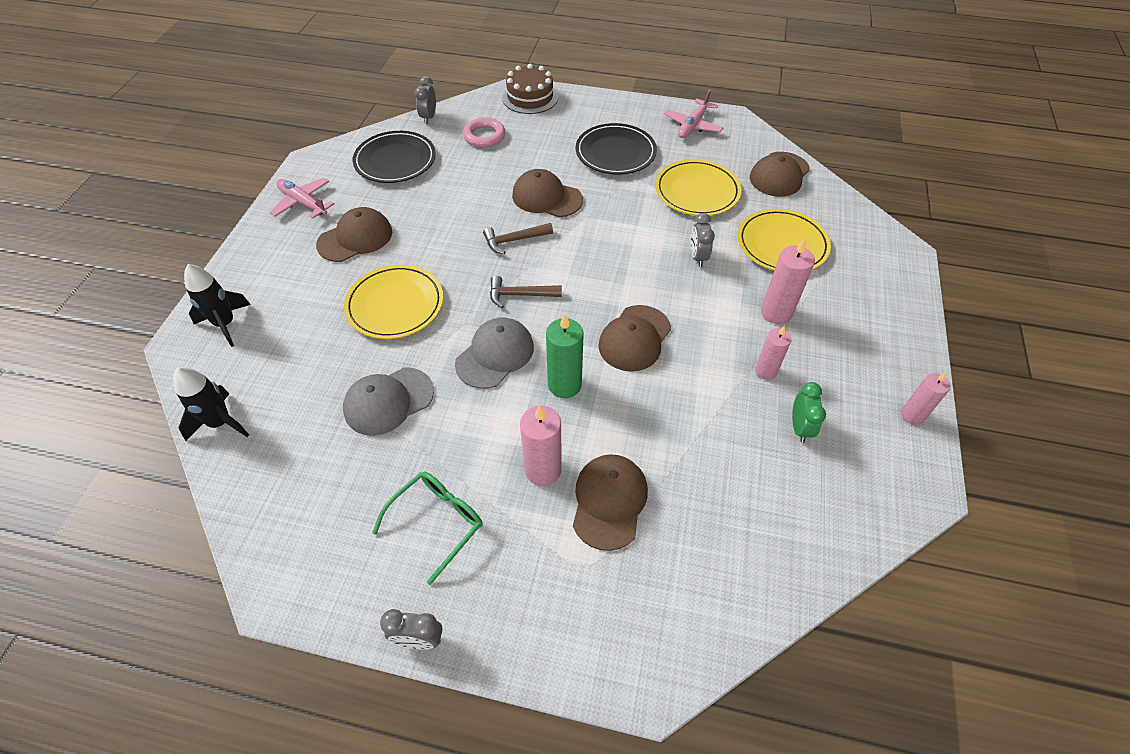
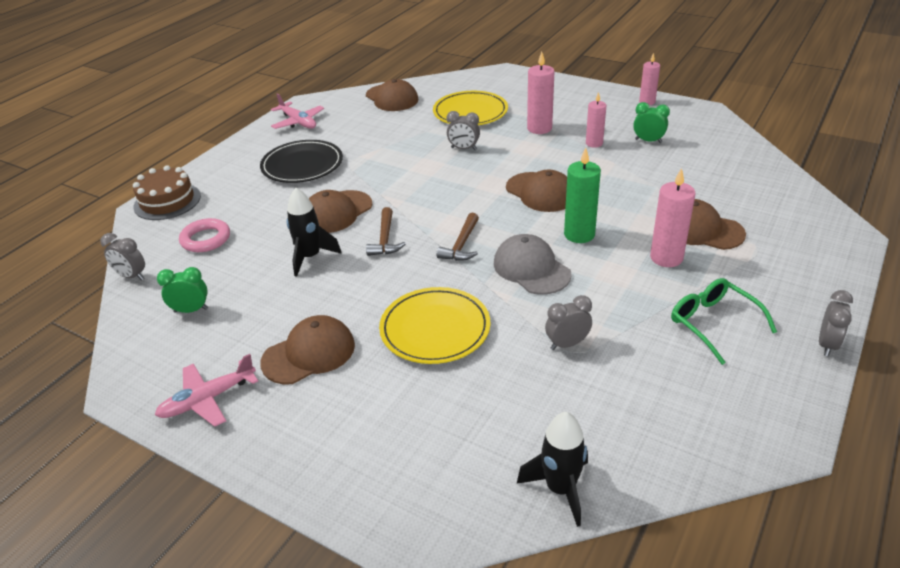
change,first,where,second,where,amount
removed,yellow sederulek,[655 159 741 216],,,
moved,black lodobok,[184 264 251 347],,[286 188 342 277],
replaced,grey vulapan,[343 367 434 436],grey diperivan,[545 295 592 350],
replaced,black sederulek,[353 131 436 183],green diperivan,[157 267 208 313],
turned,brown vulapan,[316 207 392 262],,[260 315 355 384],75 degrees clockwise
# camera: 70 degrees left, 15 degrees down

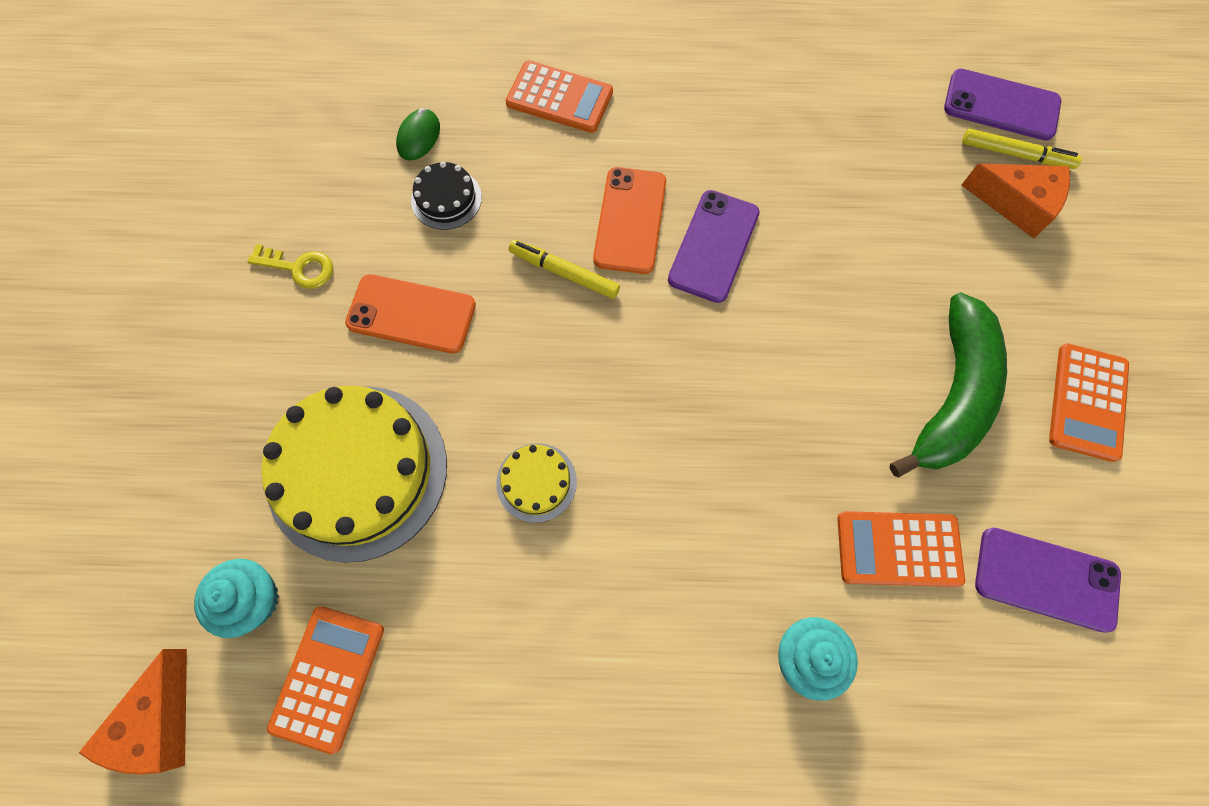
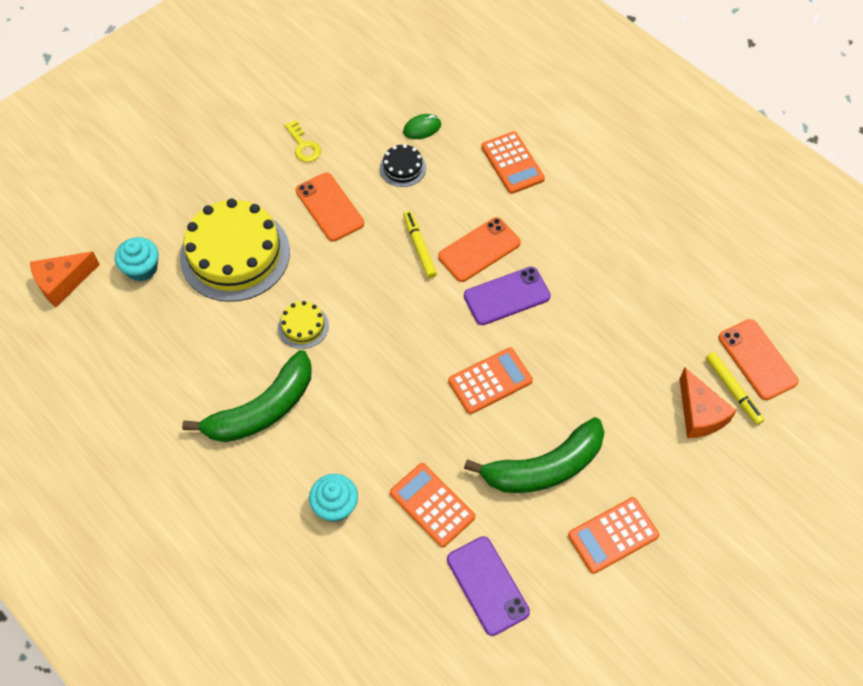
change,first,where,second,where,amount
added,,,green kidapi,[182 350 312 442],
moved,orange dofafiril,[267 606 384 754],,[448 347 533 414],
recoloured,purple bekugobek,[944 69 1061 141],orange bekugobek,[719 319 799 400],
# camera: 45 degrees right, 10 degrees down

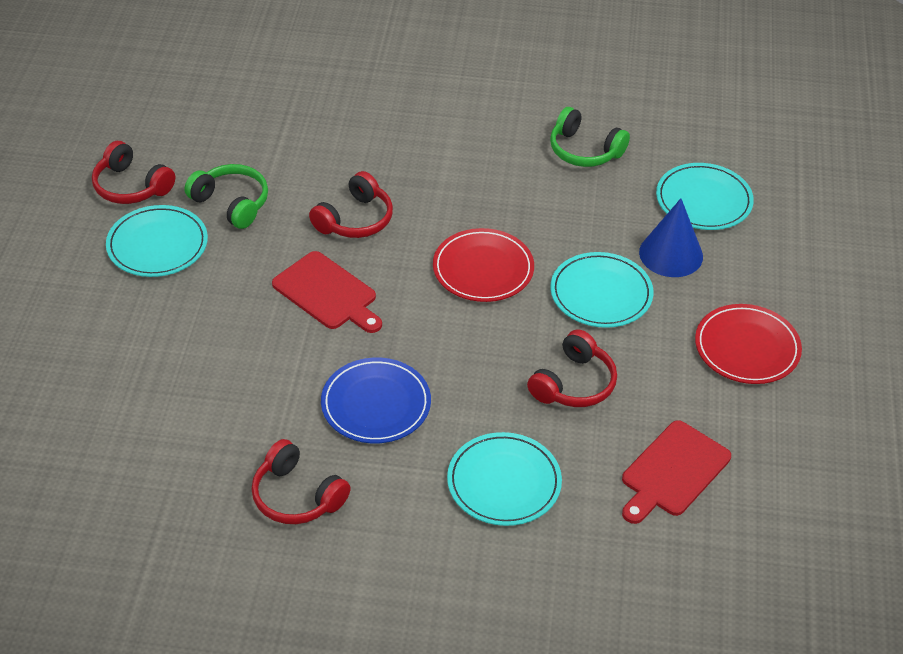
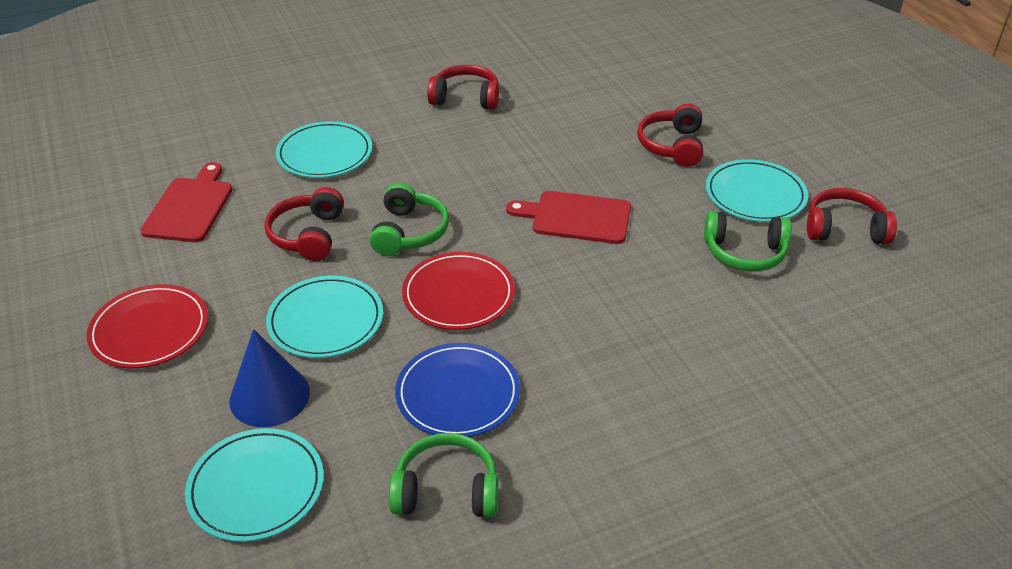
change,first,where,second,where,amount
added,,,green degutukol,[370 183 449 256],
moved,red degutukol,[309 171 393 238],,[637 104 703 167],
moved,blue sederulek,[321 358 431 443],,[395 343 520 437],
# camera: 150 degrees right, 5 degrees down

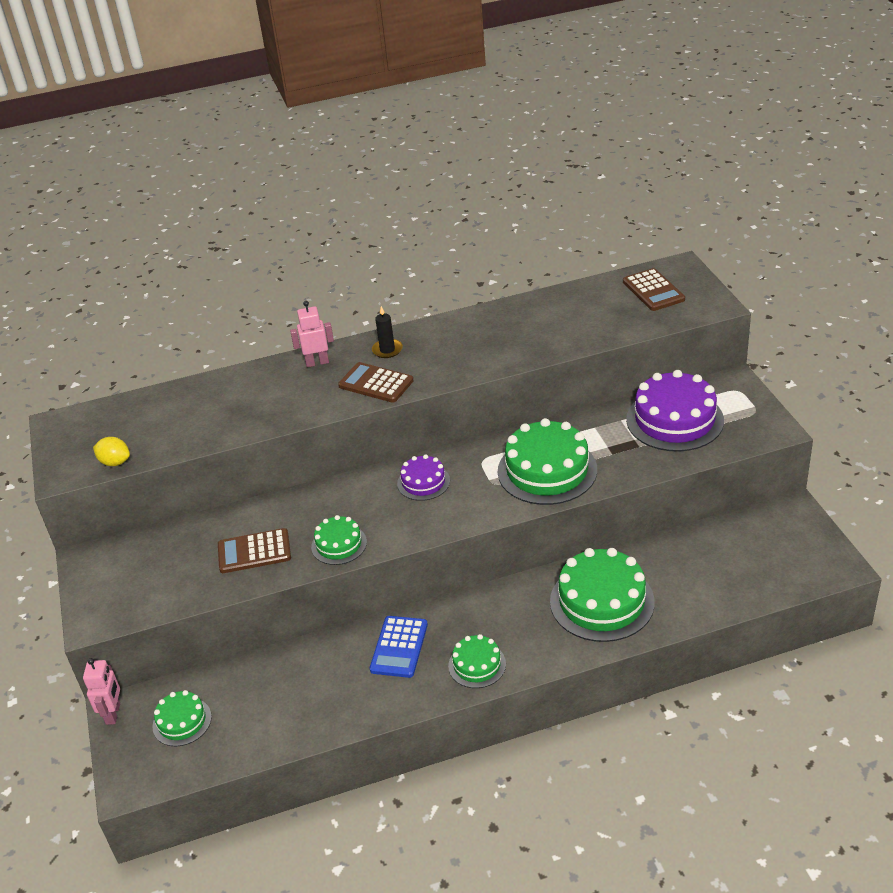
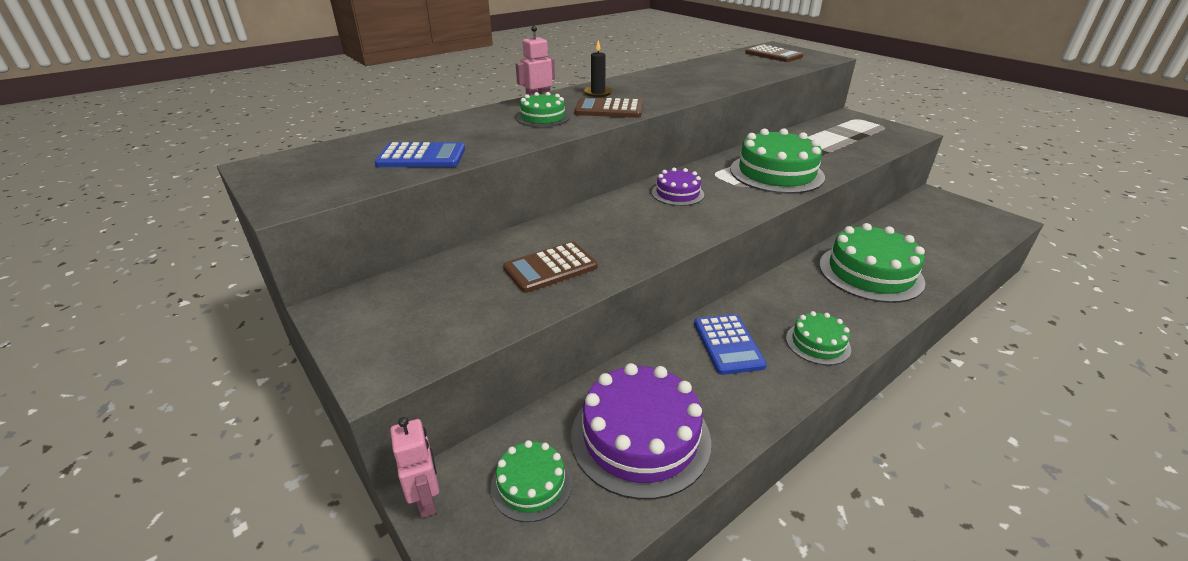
change,first,where,second,where,amount
removed,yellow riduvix,[93 437 130 466],,,
added,,,blue dofafiril,[375 142 465 167],
moved,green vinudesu,[311 515 367 565],,[516 92 570 127],
moved,purple vinudesu,[626 370 724 452],,[571 363 711 500],
# camera: 25 degrees left, 5 degrees down

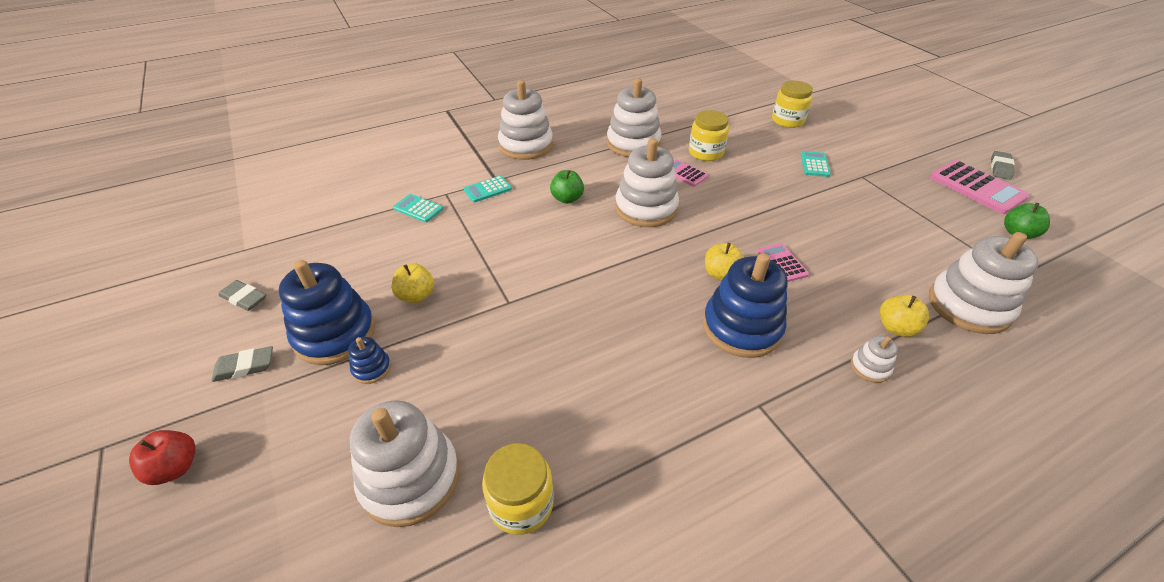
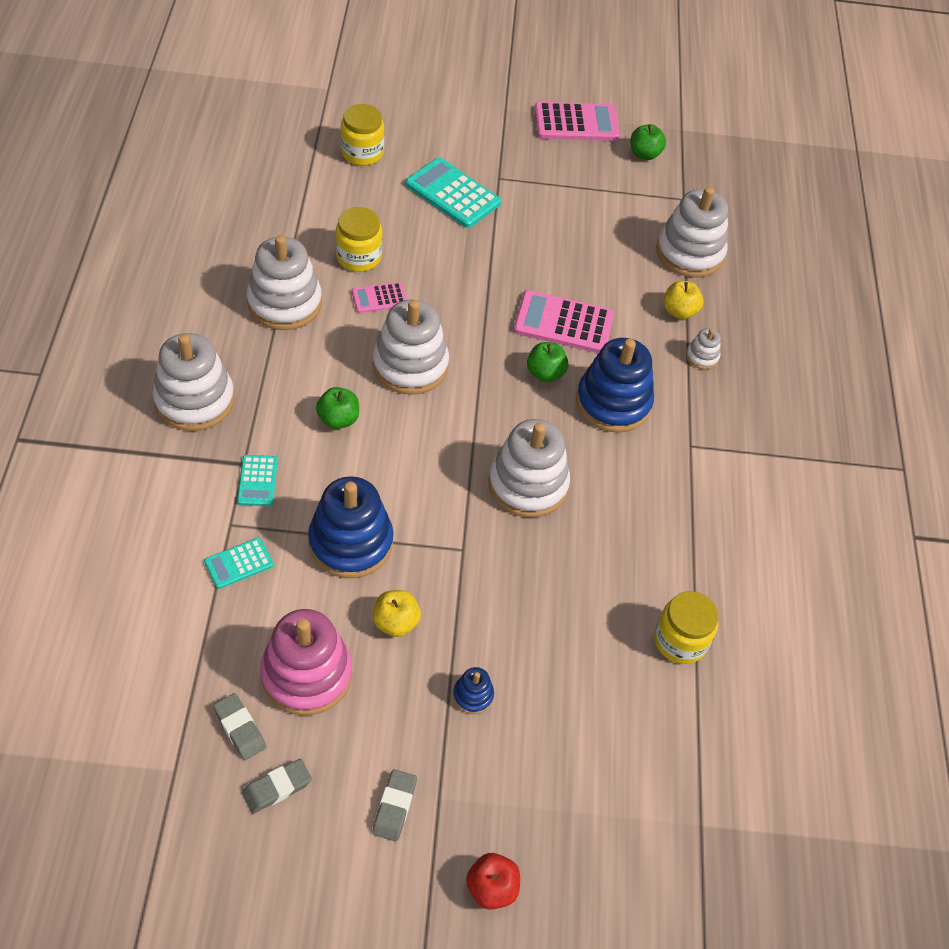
change,first,where,second,where,amount
added,,,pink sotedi,[260 609 352 716],
moved,blue sotedi,[279 260 375 365],,[308 476 393 578],
moved,white sotedi,[350 400 460 527],,[488 419 570 518],
moved,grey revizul,[991 151 1015 180],,[213 693 266 760],
recoloured,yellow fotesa,[705 243 744 281],green fotesa,[527 342 568 382],
resized,pink dofafiril,[757 243 809 282],,[513 290 614 353],x1.80
resized,turquoise dofafiril,[801 151 831 177],,[405 158 501 228],x1.80
# camera: 65 degrees left, 10 degrees up

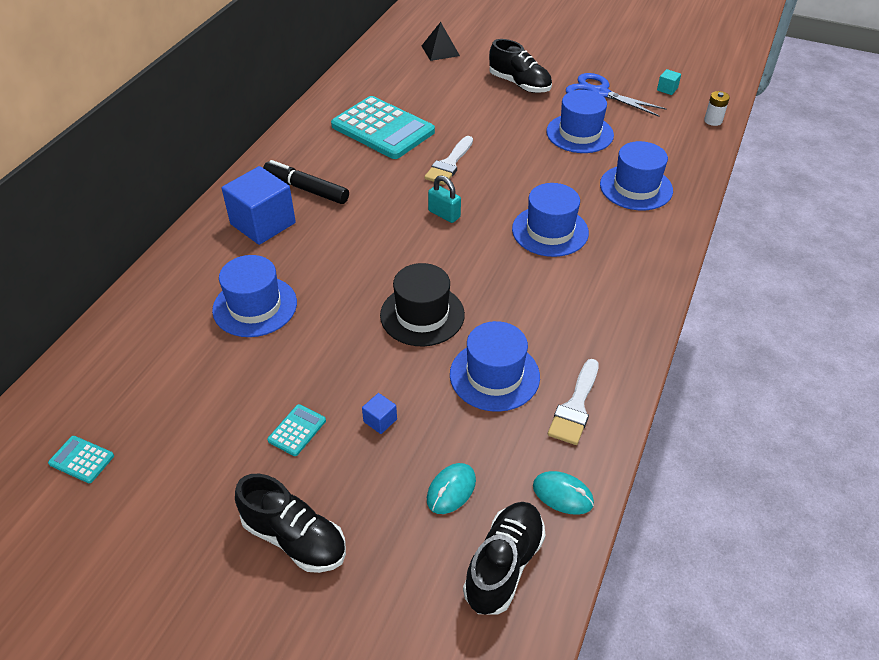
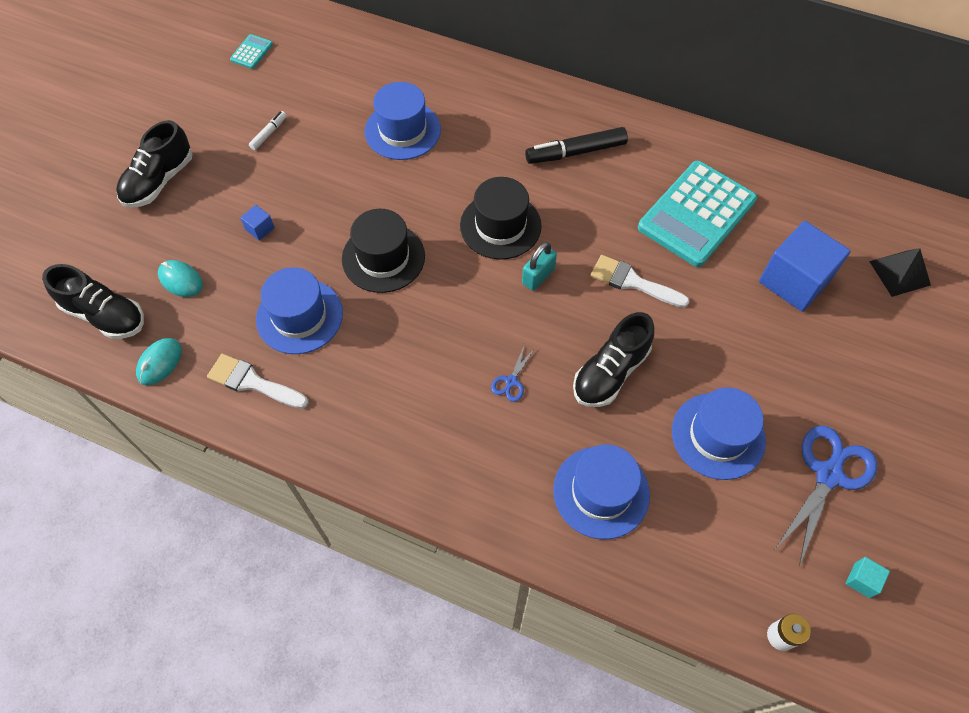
change,first,where,second,where,amount
removed,turquoise dofafiril,[267 404 326 456],,,
added,,,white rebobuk,[249 111 287 150],
added,,,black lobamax,[460 177 542 260],
moved,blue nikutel,[222 166 296 245],,[759 221 851 312],
moved,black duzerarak,[489 39 552 93],,[573 312 654 407],
replaced,blue lobamax,[512 183 589 257],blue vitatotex,[491 344 535 402],
turned,black rebobuk,[263 160 349 204],,[525 127 628 164],135 degrees counterclockwise
# camera: 90 degrees right, 15 degrees up

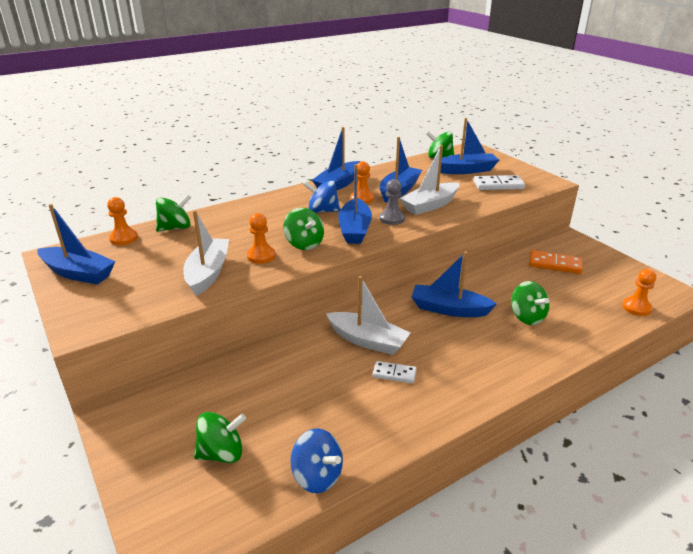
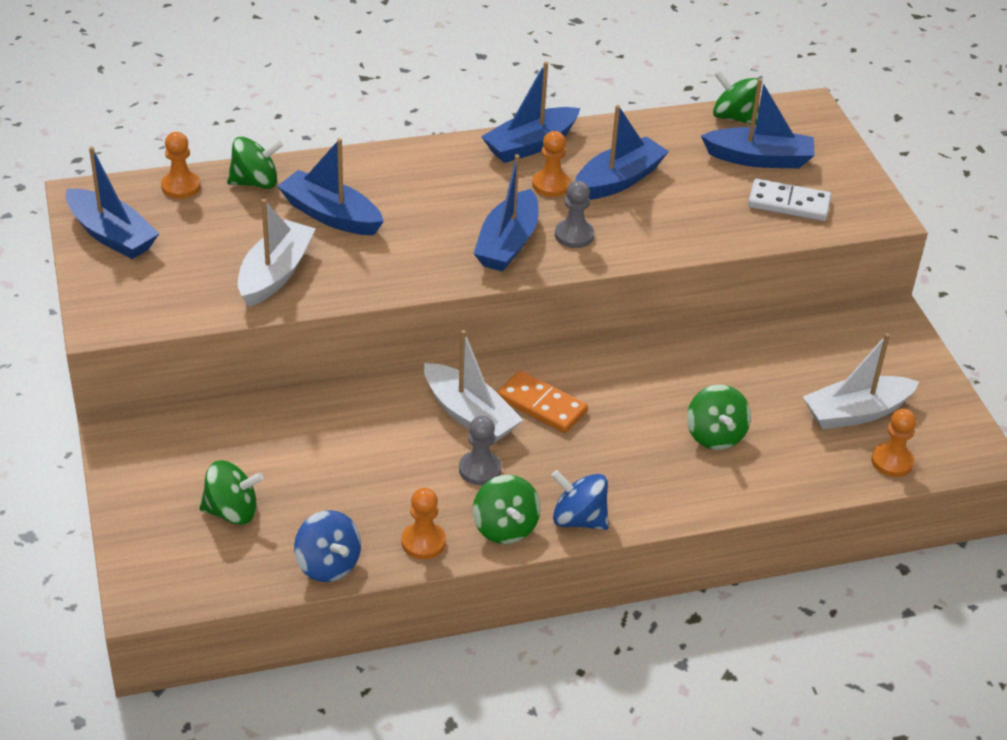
change,first,where,second,where,amount
moved,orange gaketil,[247 213 276 264],,[402 488 446 559],
moved,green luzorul,[283 208 324 250],,[473 475 540 544],
moved,blue luzorul,[303 180 341 213],,[551 470 609 530],
moved,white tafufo,[400 145 459 215],,[803 333 919 429],
moved,blue tafufo,[412 251 497 317],,[277 138 384 235],
moved,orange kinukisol,[529 250 582 274],,[497 370 588 433],
replaced,white kinukisol,[373 361 416 383],grey gaketil,[459 416 502 485],
# camera: 15 degrees right, 10 degrees up

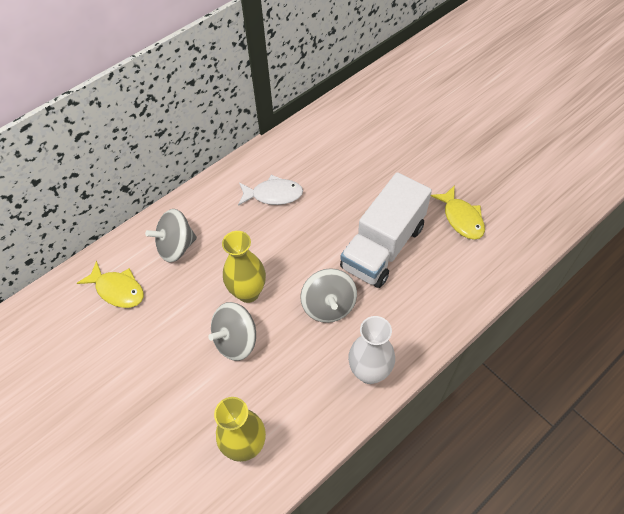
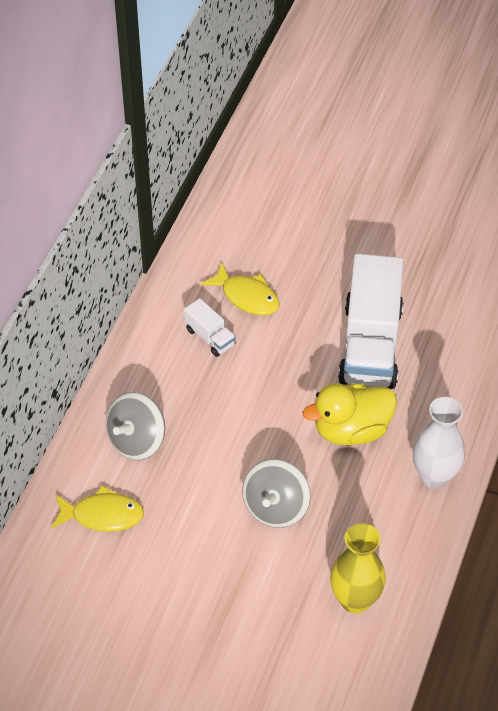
change,first,where,second,where,amount
removed,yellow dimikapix,[222 231 266 303],,,
moved,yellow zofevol,[431 185 485 240],,[201 263 280 316],
replaced,white zofevol,[238 175 303 206],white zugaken,[184 298 236 357],
replaced,grey luzorul,[300 268 357 323],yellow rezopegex,[303 383 397 445],
# camera: 30 degrees left, 5 degrees down

